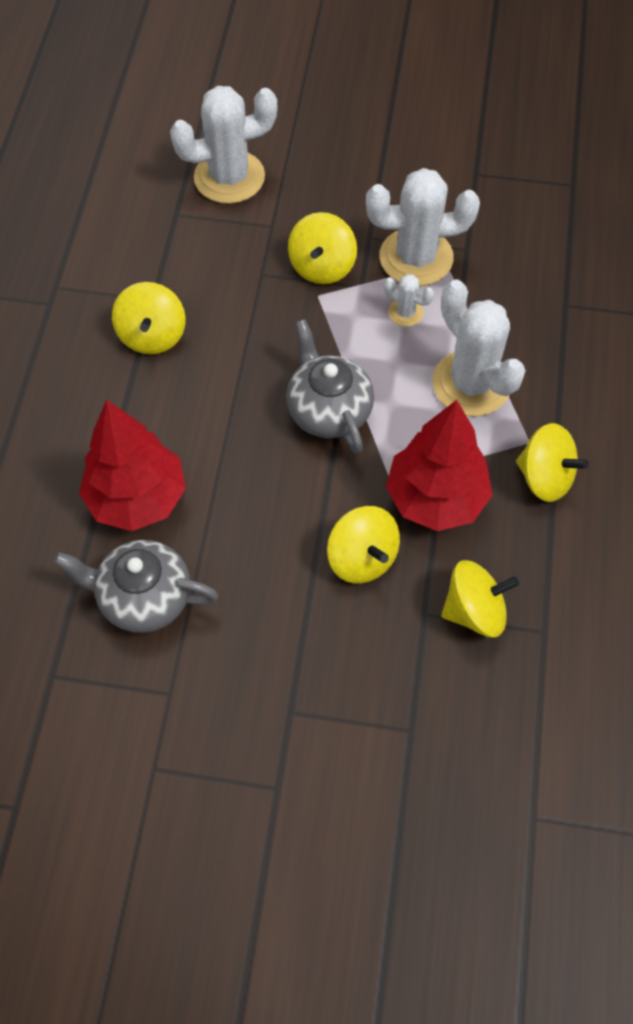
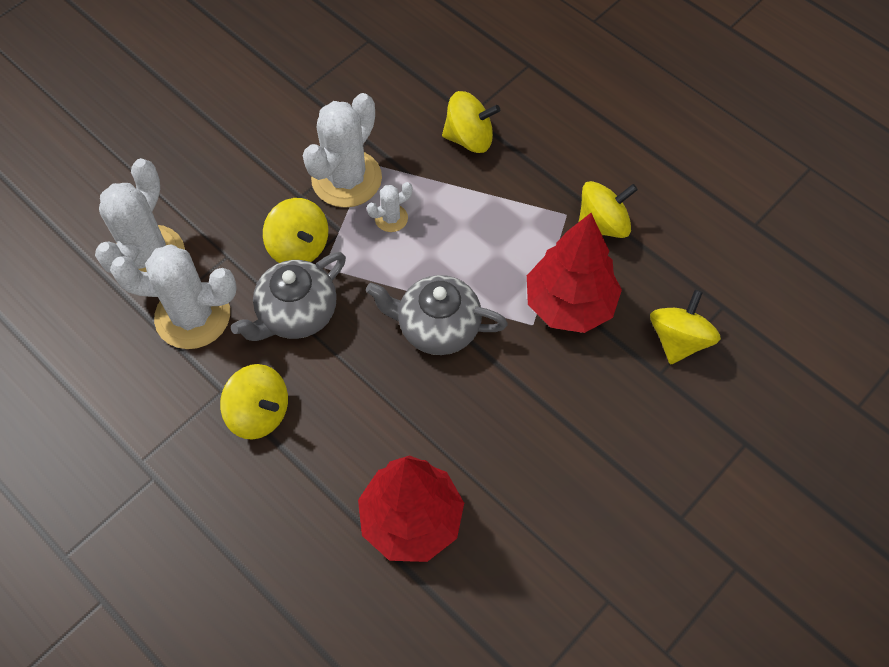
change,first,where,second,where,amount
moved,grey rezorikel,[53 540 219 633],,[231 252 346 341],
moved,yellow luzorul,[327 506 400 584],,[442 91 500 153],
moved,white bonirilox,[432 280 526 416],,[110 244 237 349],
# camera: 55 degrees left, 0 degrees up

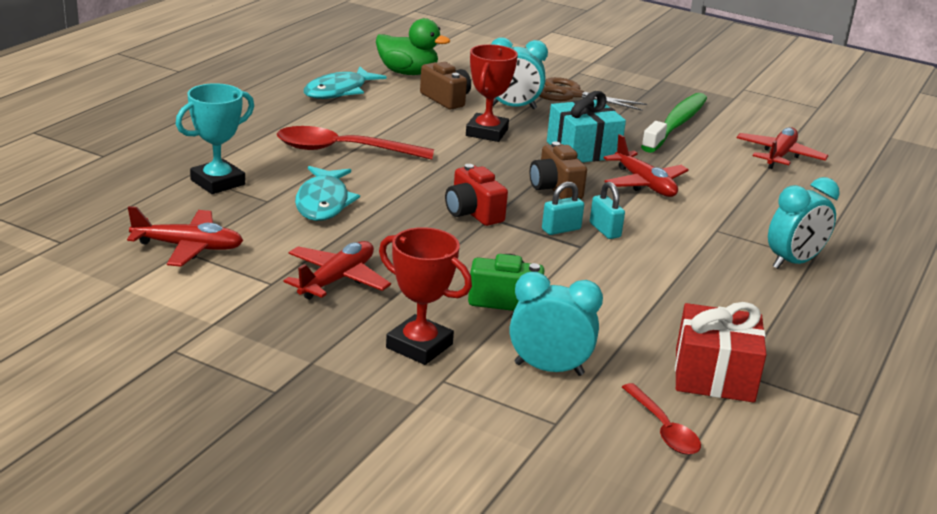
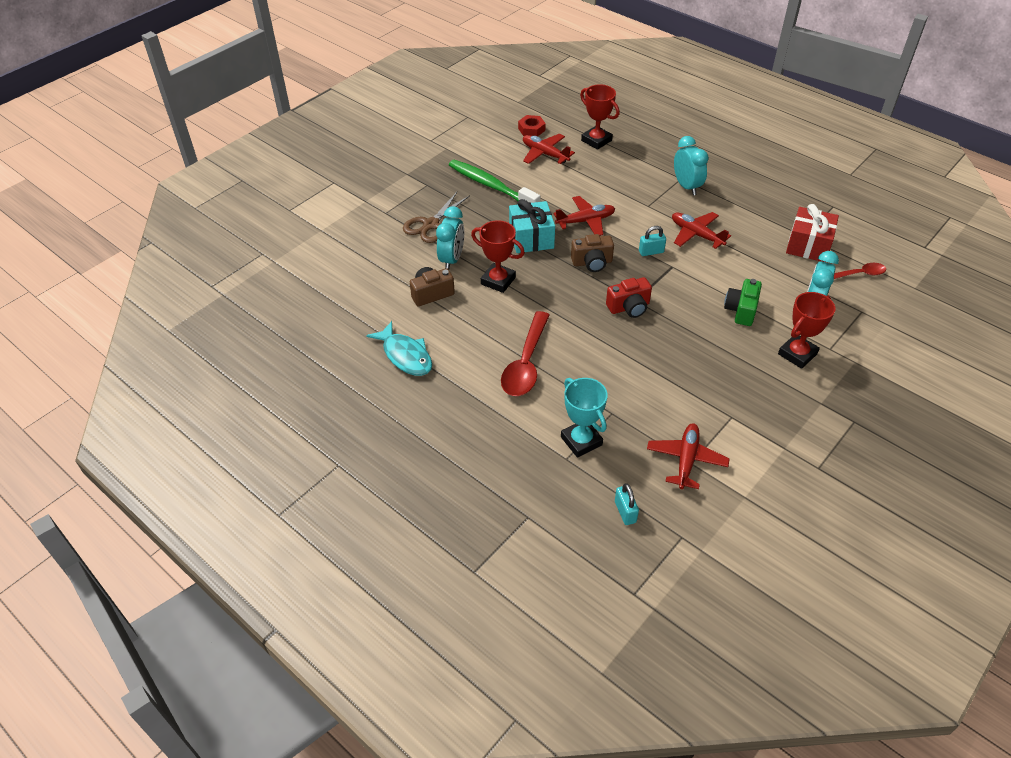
change,first,where,second,where,amount
removed,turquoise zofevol,[295 166 360 221],,,
removed,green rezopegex,[376 18 450 75],,,
added,,,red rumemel,[518 115 546 136],
added,,,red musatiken,[580 84 620 150],
moved,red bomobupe,[284 241 391 300],,[672 212 731 249],
moved,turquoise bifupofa,[542 182 584 235],,[615 483 639 525],
# camera: 75 degrees left, 20 degrees up

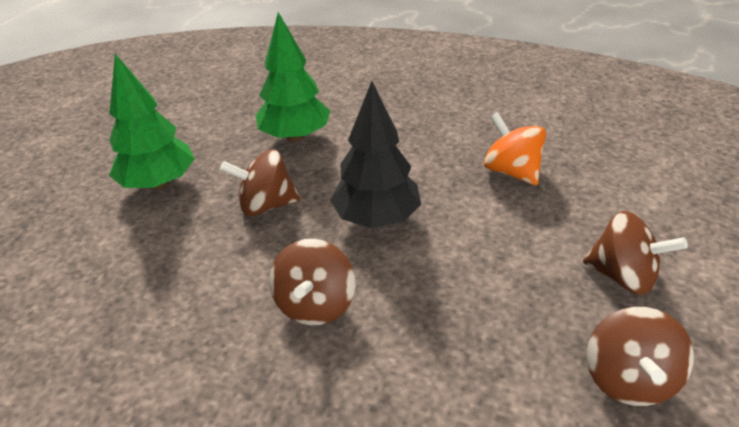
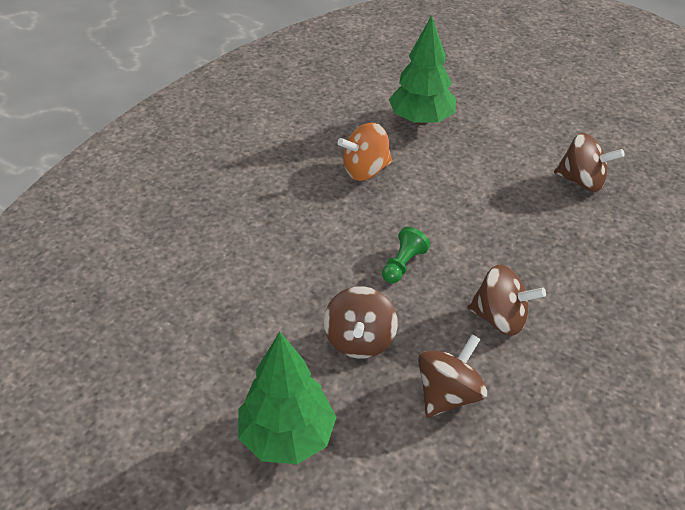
change,first,where,second,where,amount
moved,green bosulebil,[256 12 330 142],,[389 15 456 125],
moved,brown luzorul,[583 211 688 295],,[418 334 487 417],
replaced,black bosulebil,[330 81 421 228],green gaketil,[382 227 430 283],
# camera: 80 degrees left, 5 degrees up

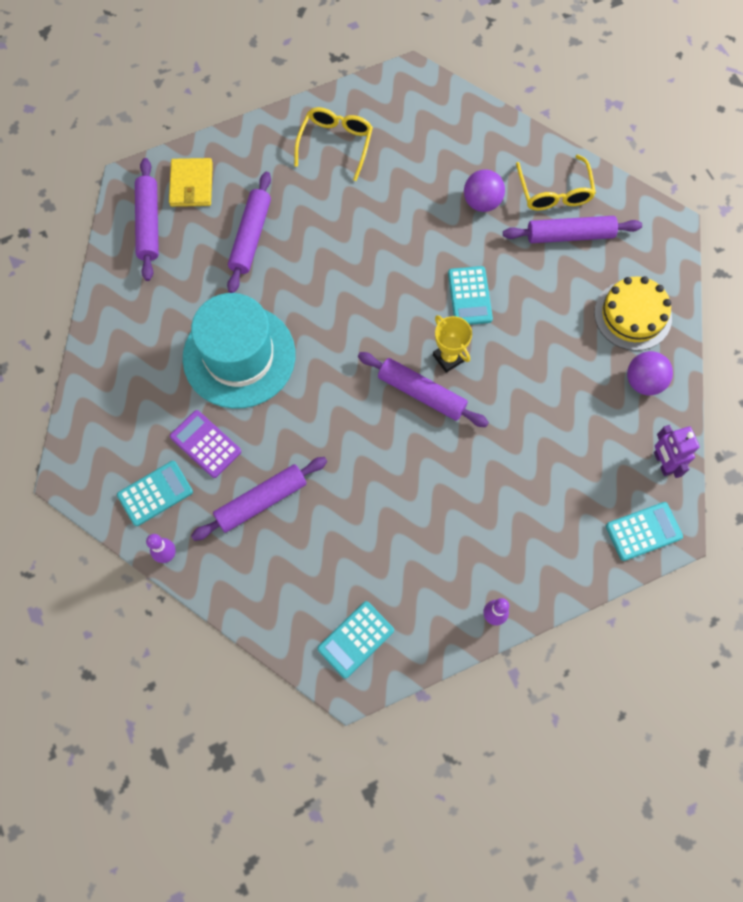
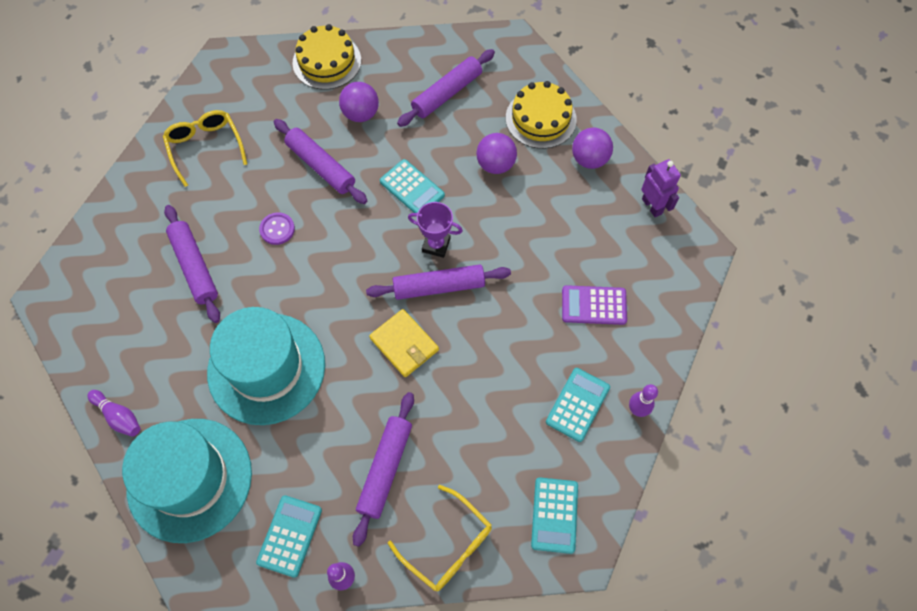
change,first,where,second,where,amount
added,,,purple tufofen,[87 390 140 437],
added,,,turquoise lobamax,[122 419 252 543],
added,,,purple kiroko,[259 212 295 245],
added,,,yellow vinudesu,[292 24 361 90],
added,,,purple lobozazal,[476 133 517 174],
moved,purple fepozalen,[135 158 159 281],,[274 119 367 204],
moved,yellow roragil,[169 158 213 207],,[369 309 439 377],
moved,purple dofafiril,[170 410 241 478],,[562 285 627 325],
moved,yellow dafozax,[516 155 596 211],,[388 485 492 591],
moved,turquoise dofafiril,[606 502 683 561],,[546 368 610 442],
recoloured,yellow musatiken,[433 315 472 373],purple musatiken,[408 202 463 258],
turned,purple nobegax,[654 425 700 478],,[641 159 681 217],150 degrees counterclockwise
# camera: 40 degrees left, 5 degrees down

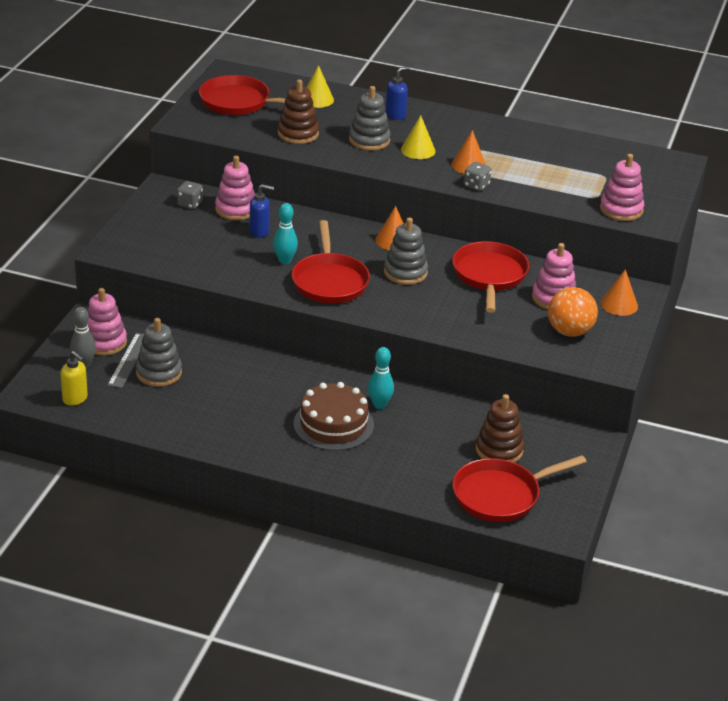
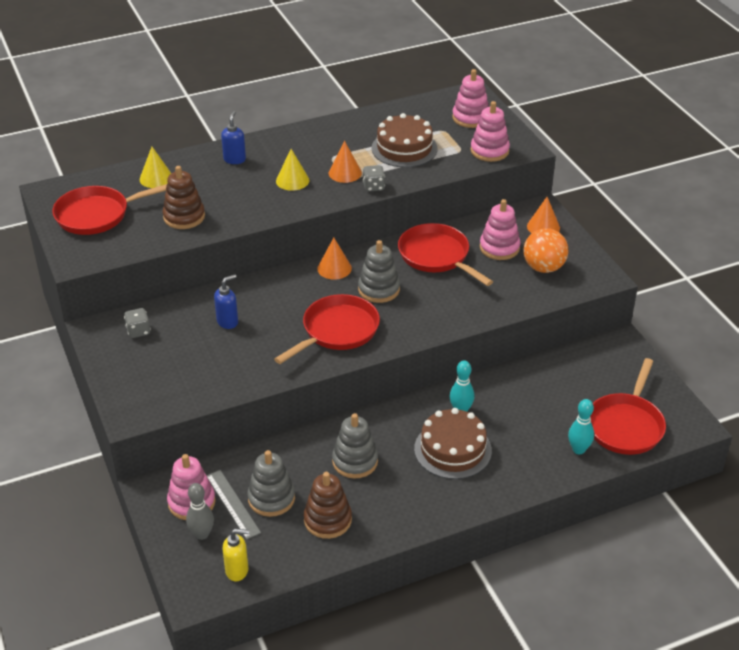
change,first,where,second,where,amount
added,,,brown vinudesu,[372 113 438 167],
moved,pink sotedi,[215 156 255 220],,[452 69 489 128],
moved,turquoise tufofen,[273 203 298 264],,[568 399 594 454],
moved,grey sotedi,[349 86 391 150],,[332 413 378 479],
moved,brown sotedi,[476 394 524 463],,[304 472 352 539],
turned,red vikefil,[292 220 370 304],,[274 294 380 364],90 degrees counterclockwise
# camera: 40 degrees left, 5 degrees up

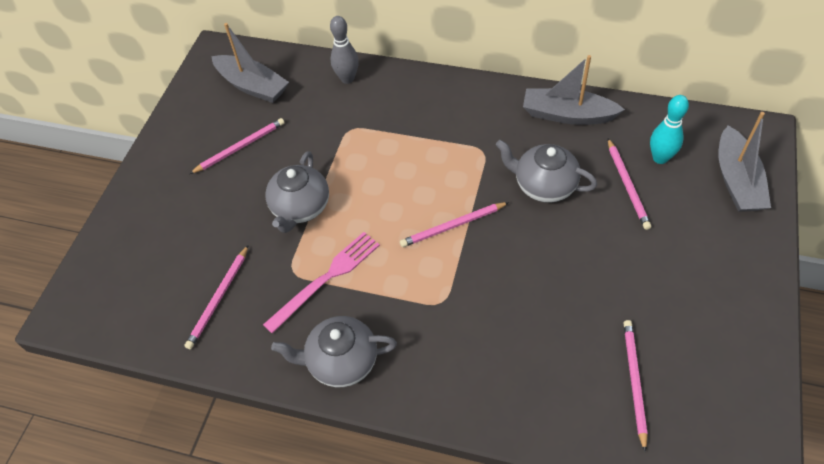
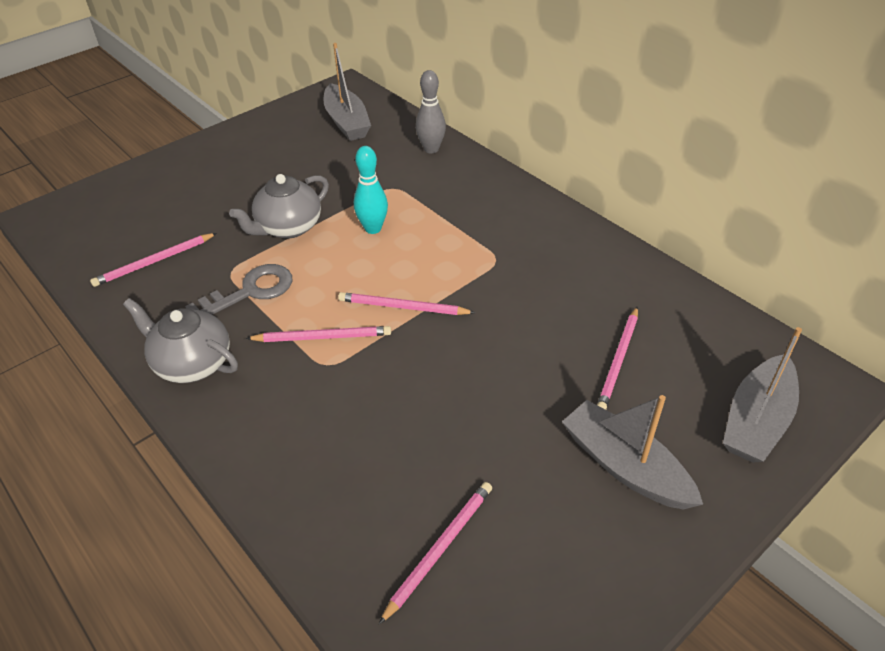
change,first,where,second,where,amount
removed,grey rezorikel,[496 140 597 203],,,
moved,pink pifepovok,[190 118 285 174],,[246 326 391 342],
moved,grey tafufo,[523 55 625 125],,[562 395 704 509],
moved,turquoise tufofen,[650 95 689 164],,[354 146 388 234],
replaced,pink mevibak,[263 232 380 334],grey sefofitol,[185 264 292 315],
# camera: 30 degrees right, 10 degrees down

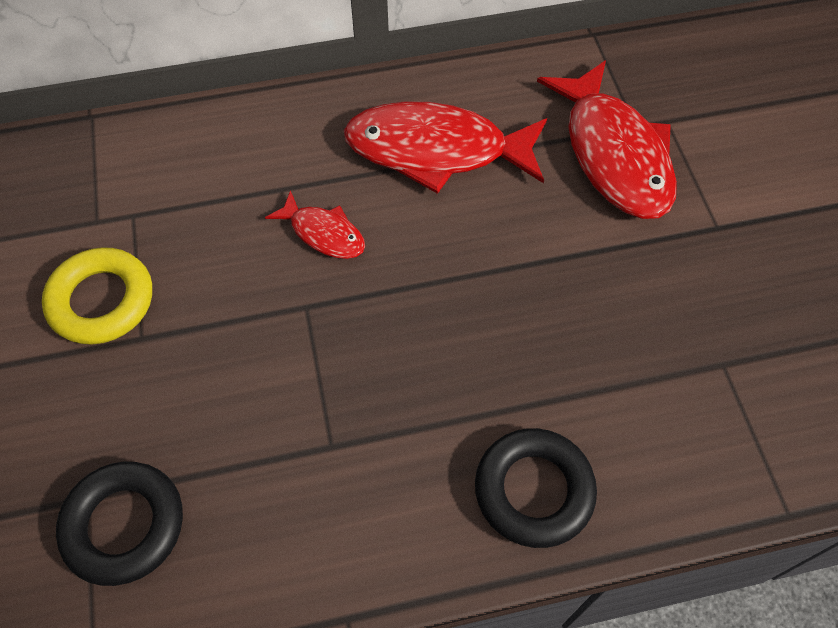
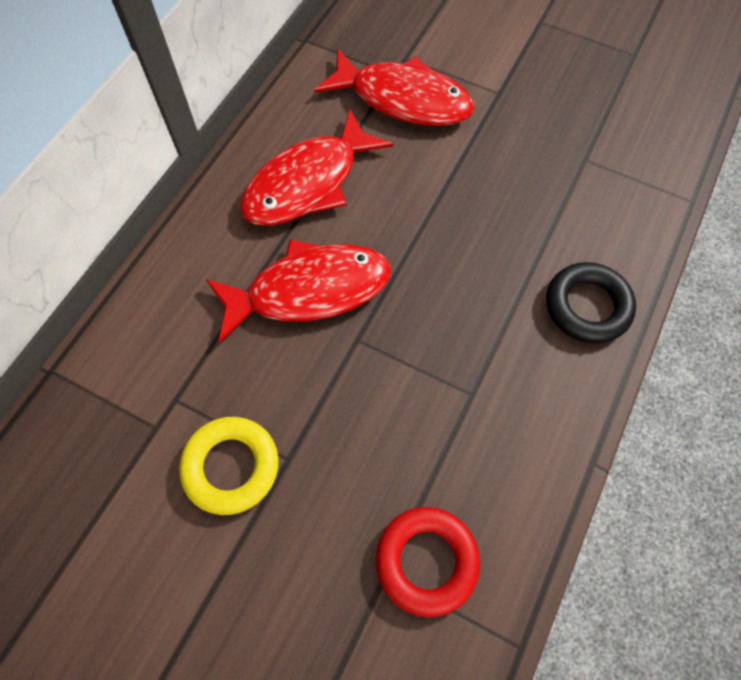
change,first,where,second,where,amount
recoloured,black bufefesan,[56 462 183 586],red bufefesan,[375 507 480 617],
resized,red zofevol,[265 190 365 259],,[206 240 391 343],x2.00
# camera: 50 degrees left, 5 degrees up

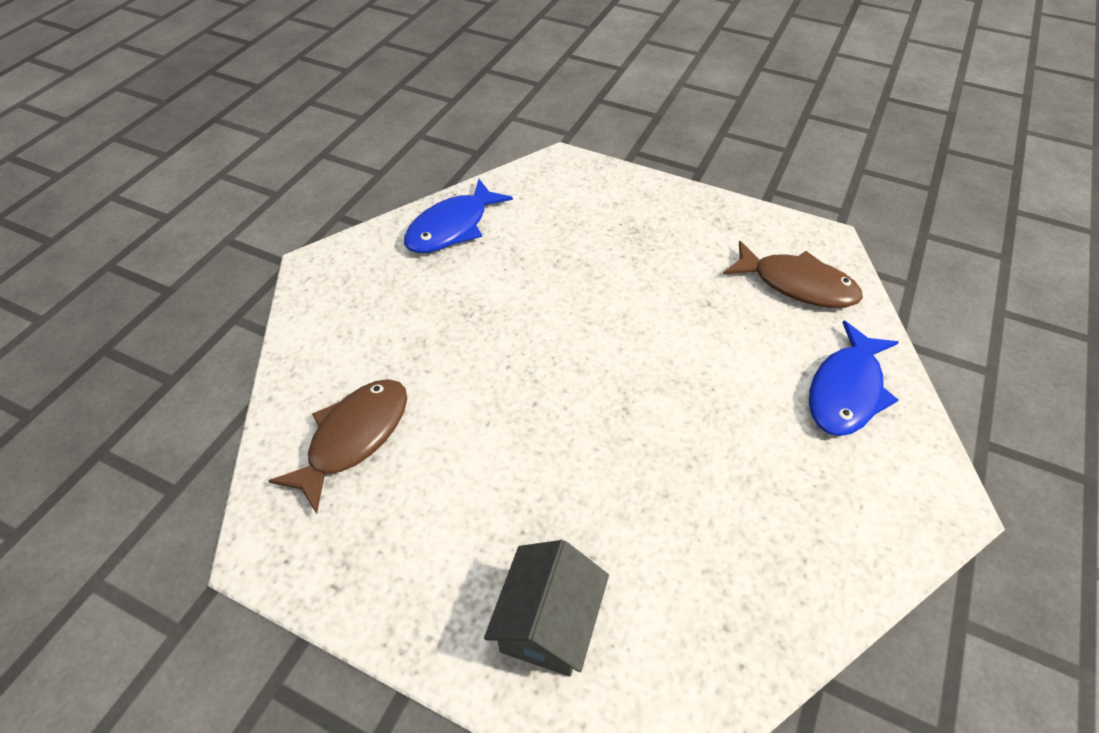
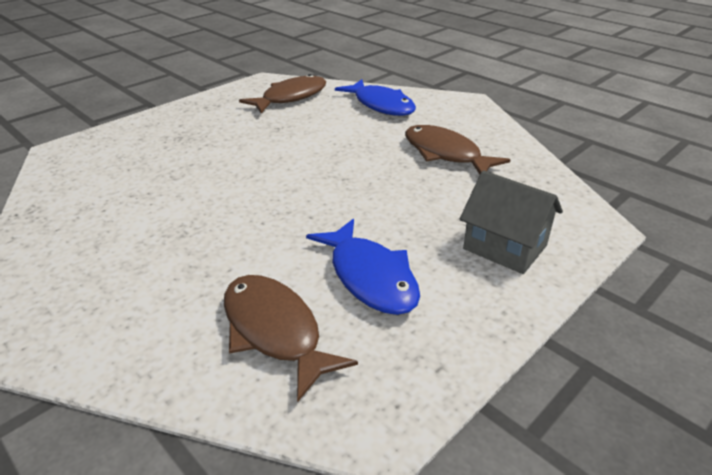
change,first,where,second,where,amount
added,,,brown zofevol,[405 125 510 174],
moved,blue zofevol,[404 179 513 253],,[306 219 420 315],
# camera: 70 degrees left, 15 degrees down

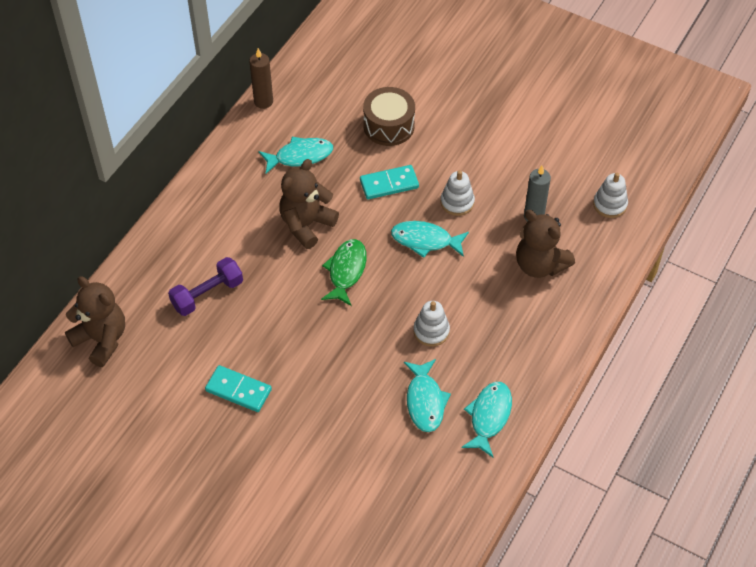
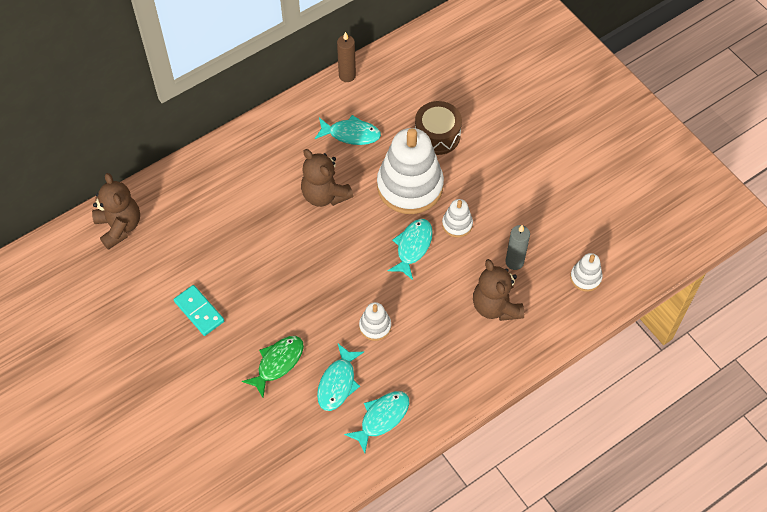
change,first,where,second,where,amount
removed,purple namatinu,[168 257 243 316],,,
moved,green zofevol,[321 239 367 306],,[242 336 304 397],
replaced,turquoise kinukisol,[360 165 419 199],white sotedi,[377 128 444 214],
turned,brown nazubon,[279 159 339 249],,[301 149 354 207],105 degrees counterclockwise
turned,turquoise zofevol,[391 221 469 258],,[388 219 433 280],75 degrees clockwise
# camera: 25 degrees right, 5 degrees up

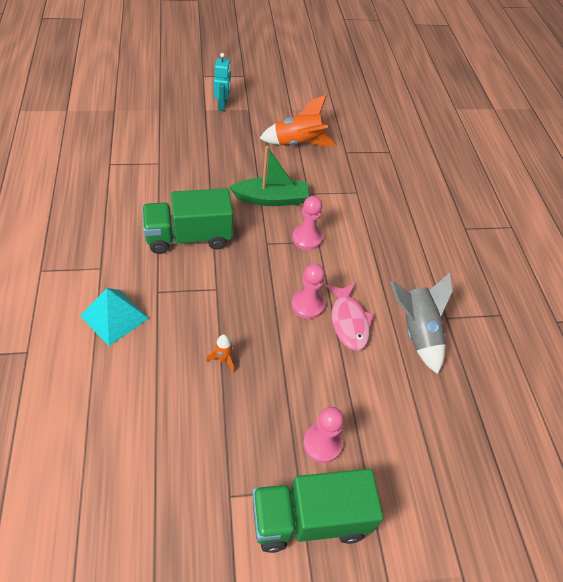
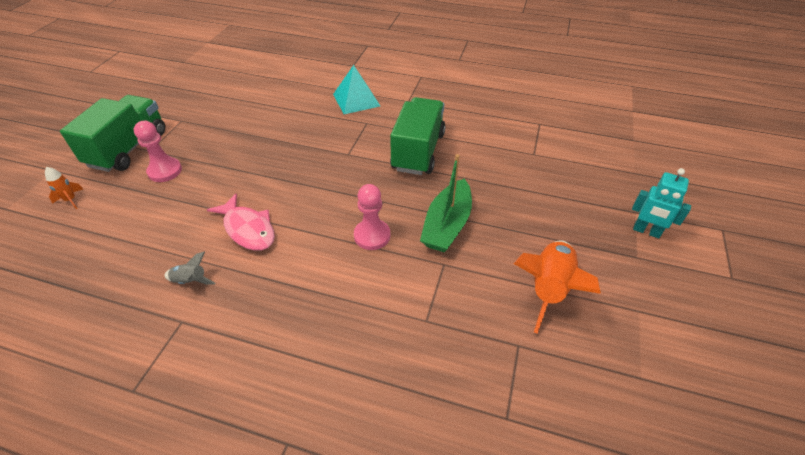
change,first,where,second,where,amount
removed,pink gaketil,[292 264 325 319],,,
moved,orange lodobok,[206 334 235 373],,[45 167 83 209],
turned,pink zofevol,[326 283 374 351],,[207 193 275 251],150 degrees counterclockwise
resized,grey lodobok,[390 273 453 374],,[164 252 216 284],x0.47
# camera: 120 degrees right, 5 degrees down

